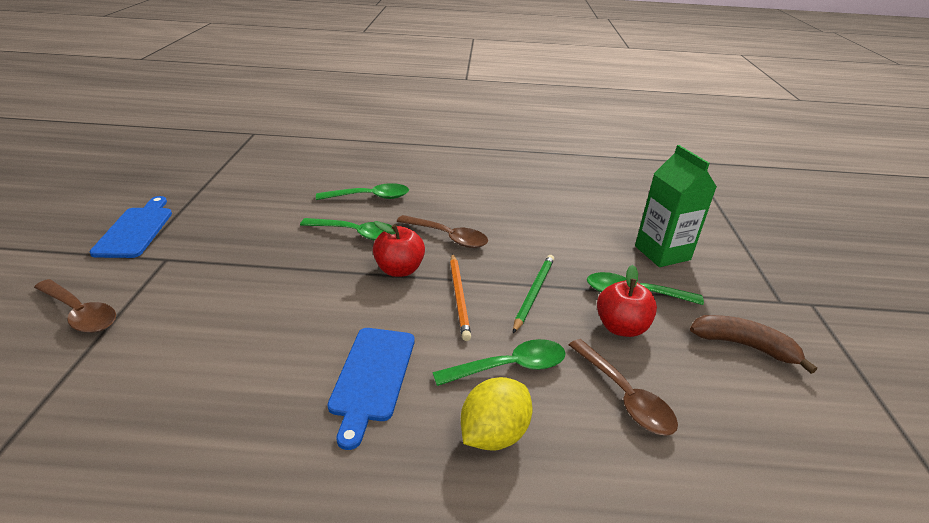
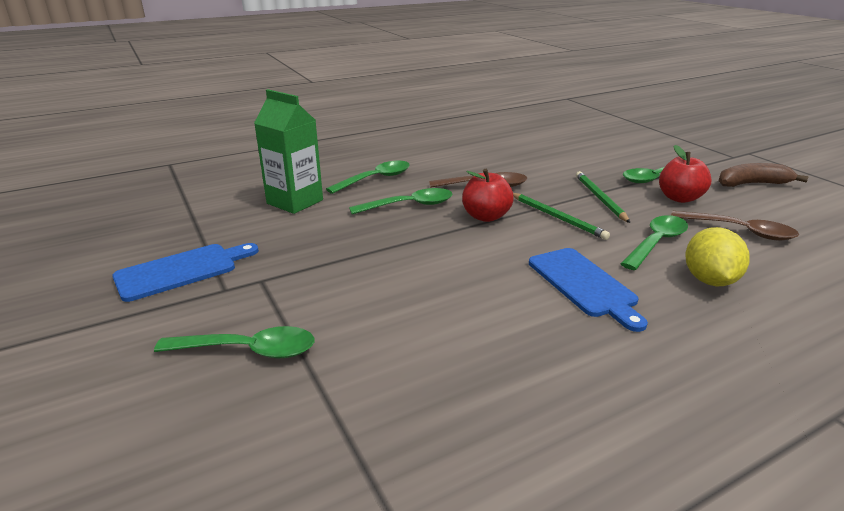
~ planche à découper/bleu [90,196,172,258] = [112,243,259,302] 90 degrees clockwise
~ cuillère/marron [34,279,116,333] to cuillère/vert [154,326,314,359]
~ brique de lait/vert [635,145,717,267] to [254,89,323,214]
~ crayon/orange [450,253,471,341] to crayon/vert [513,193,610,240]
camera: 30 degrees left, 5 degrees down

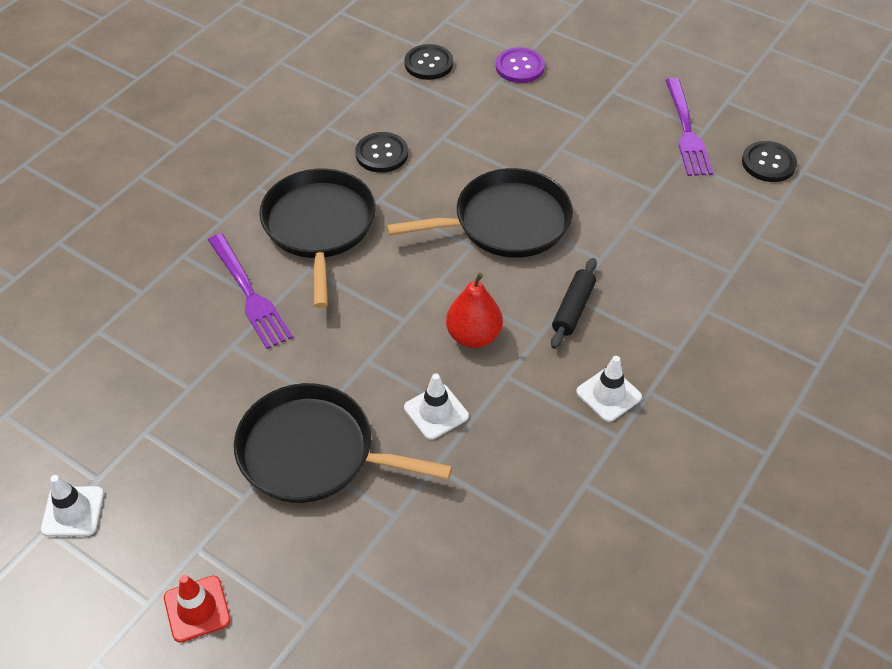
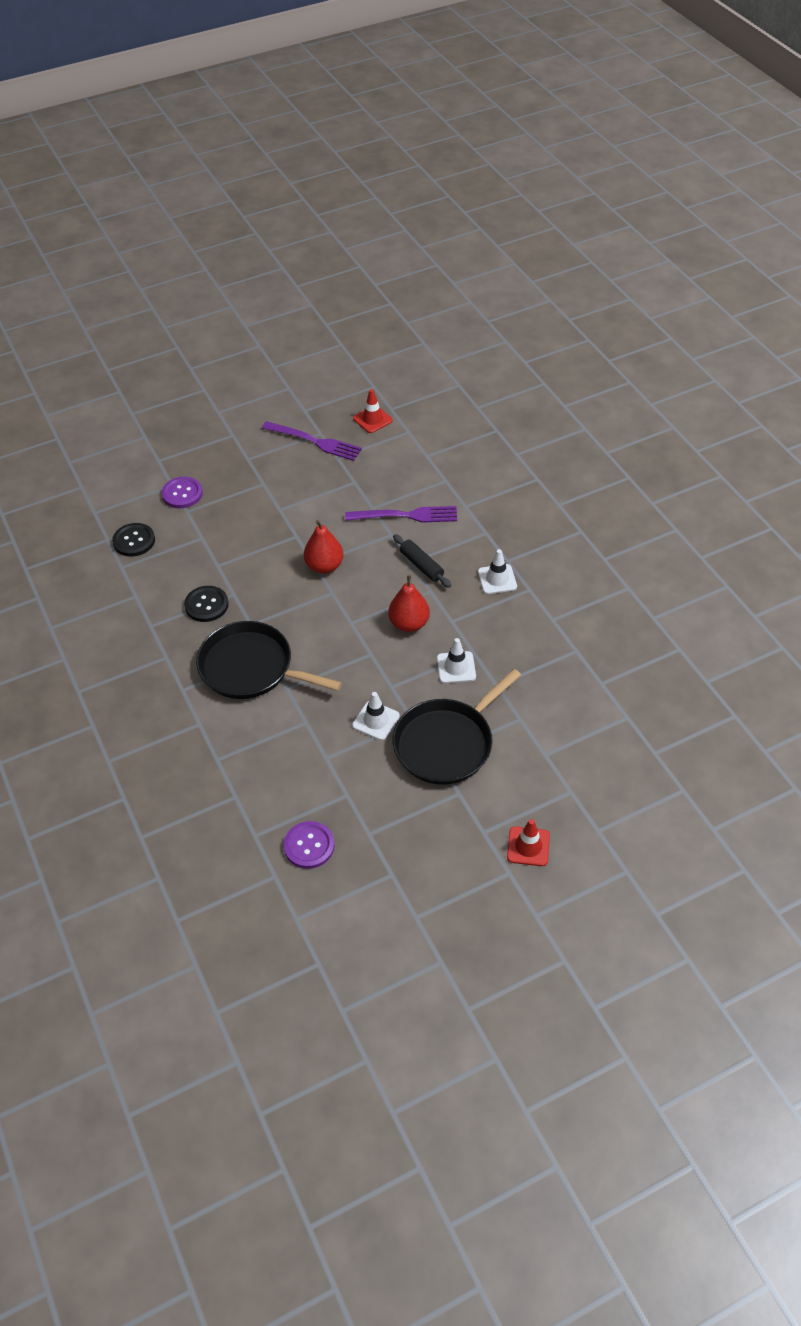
+ bouton/violet [283,821,335,869]
~ poêle/noir [386,168,573,258] to poire/rouge [304,520,344,574]
~ fourchette/violet [208,233,293,349] to [345,506,457,523]
~ cône de chantier/blanc [41,475,104,536] to [352,692,400,740]
~ bouton/noir [742,141,797,182] to cône de chantier/rouge [353,389,393,433]
camera: 60 degrees left, 0 degrees up

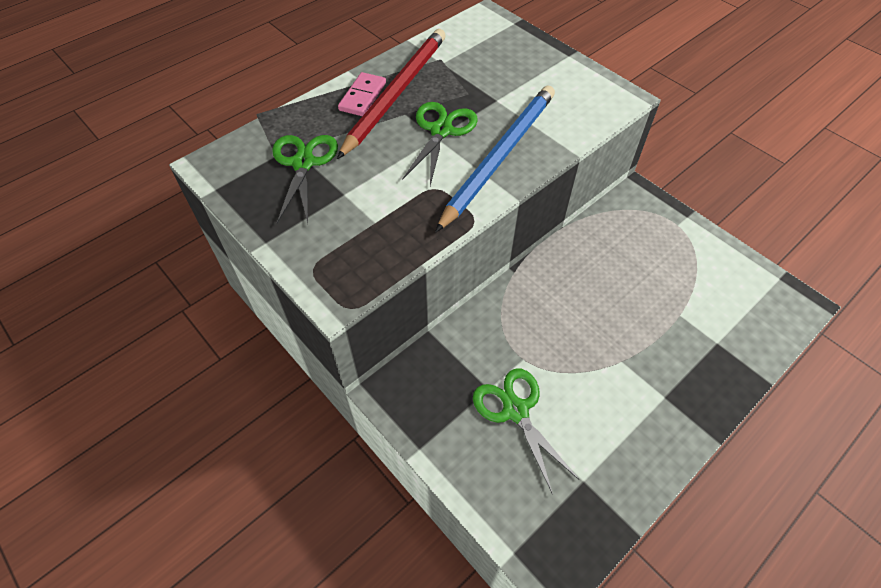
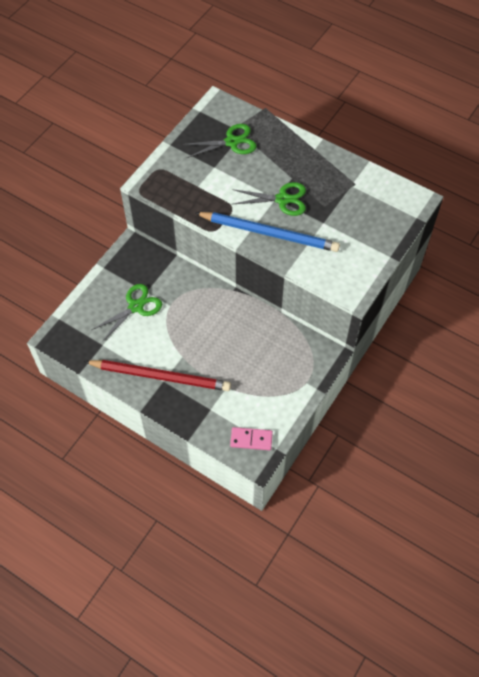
~ crayon/rouge [337,29,446,159] to [84,360,231,391]
~ domino/rose [338,72,386,116] to [230,427,273,450]
camera: 75 degrees right, 5 degrees up

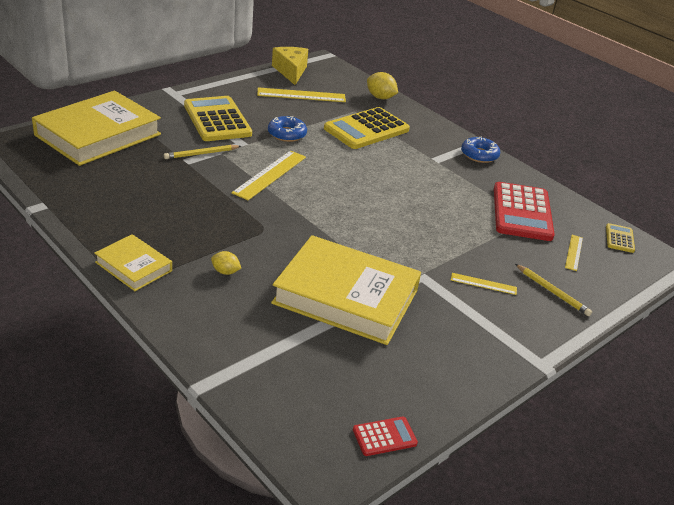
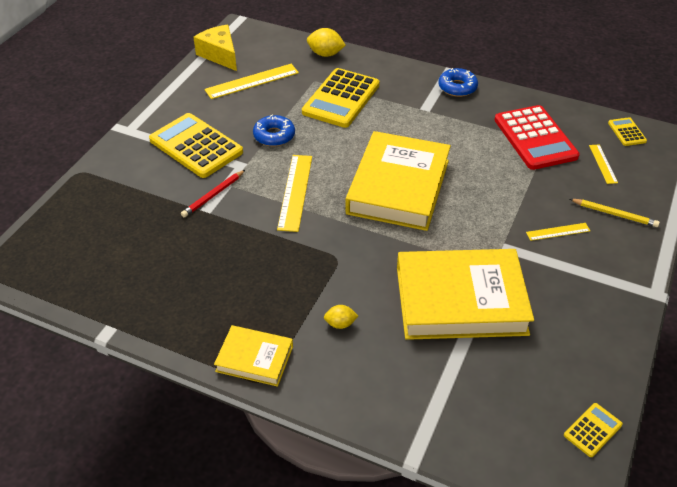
~ crayon/jaune [164,145,241,159] to crayon/rouge [181,170,245,217]
~ livre/jaune [32,91,161,166] to [345,131,451,231]
~ calculatrice/rouge [353,416,418,456] to calculatrice/jaune [564,403,623,457]
camera: 20 degrees left, 10 degrees up

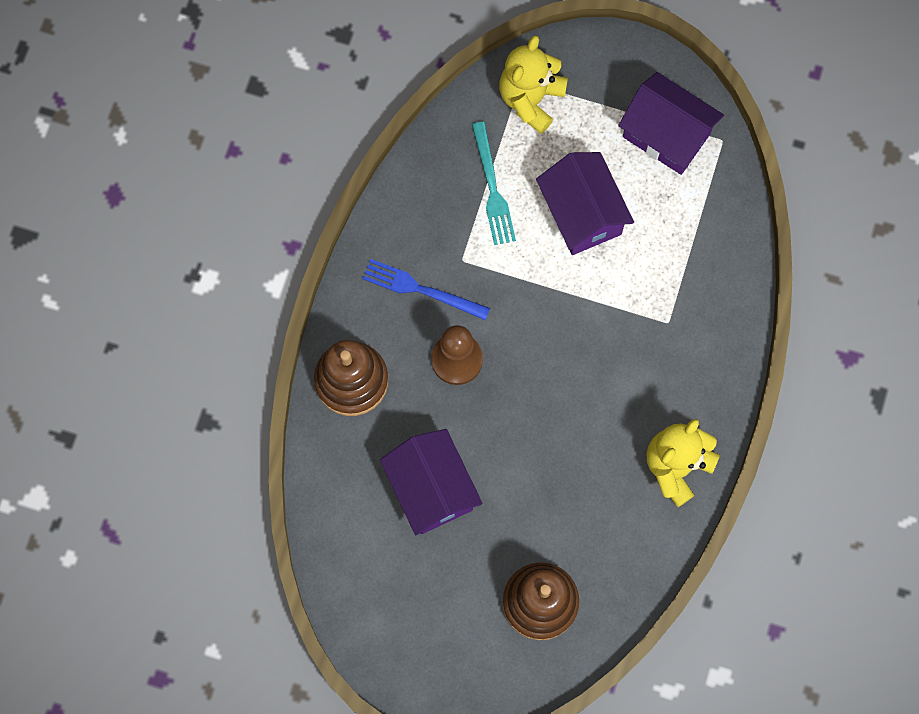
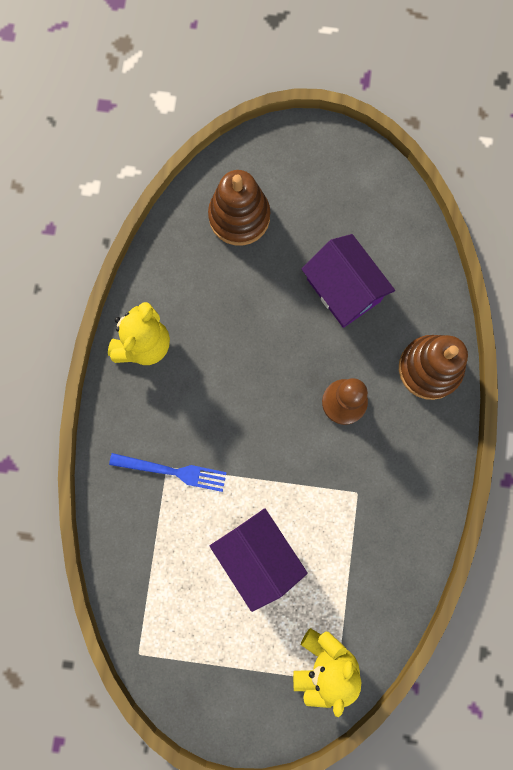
~ fourchette/bleu [362,259,490,320] to [109,453,227,492]
- fourchette/turquoise [472,122,516,245]
- maison/violet [618,72,724,175]
camera: 170 degrees right, 5 degrees up

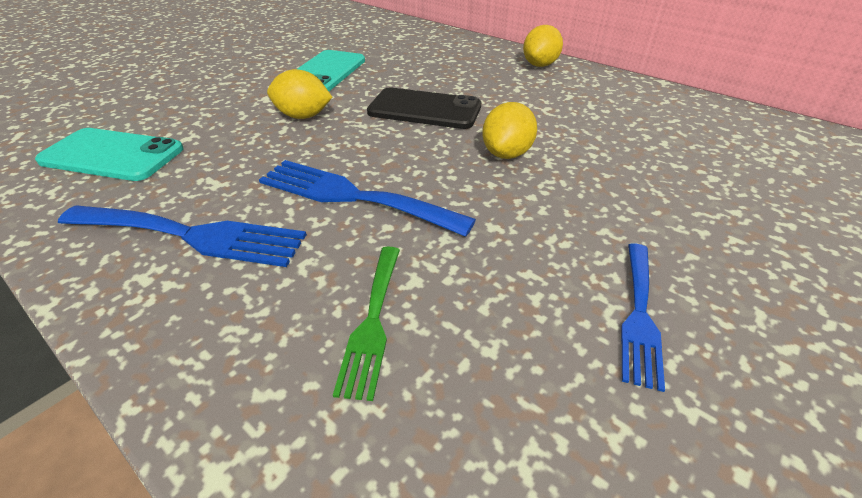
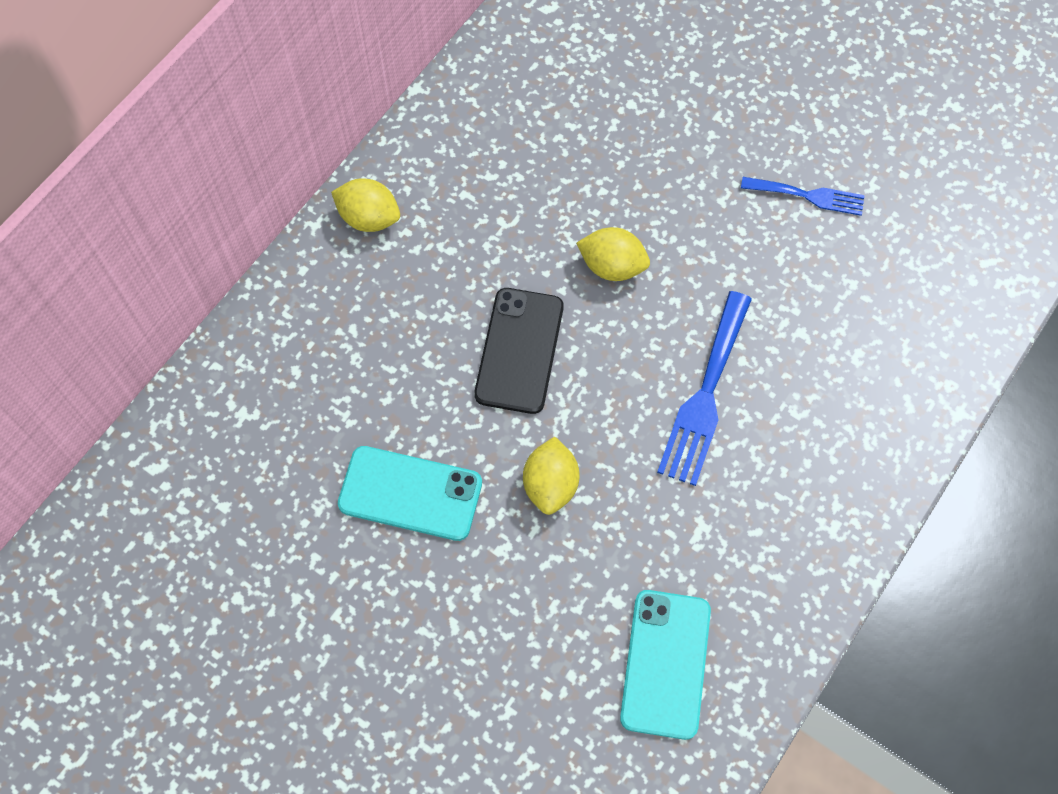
- fourchette/bleu [58,205,307,267]
- fourchette/vert [333,247,400,401]
camera: 95 degrees left, 25 degrees up

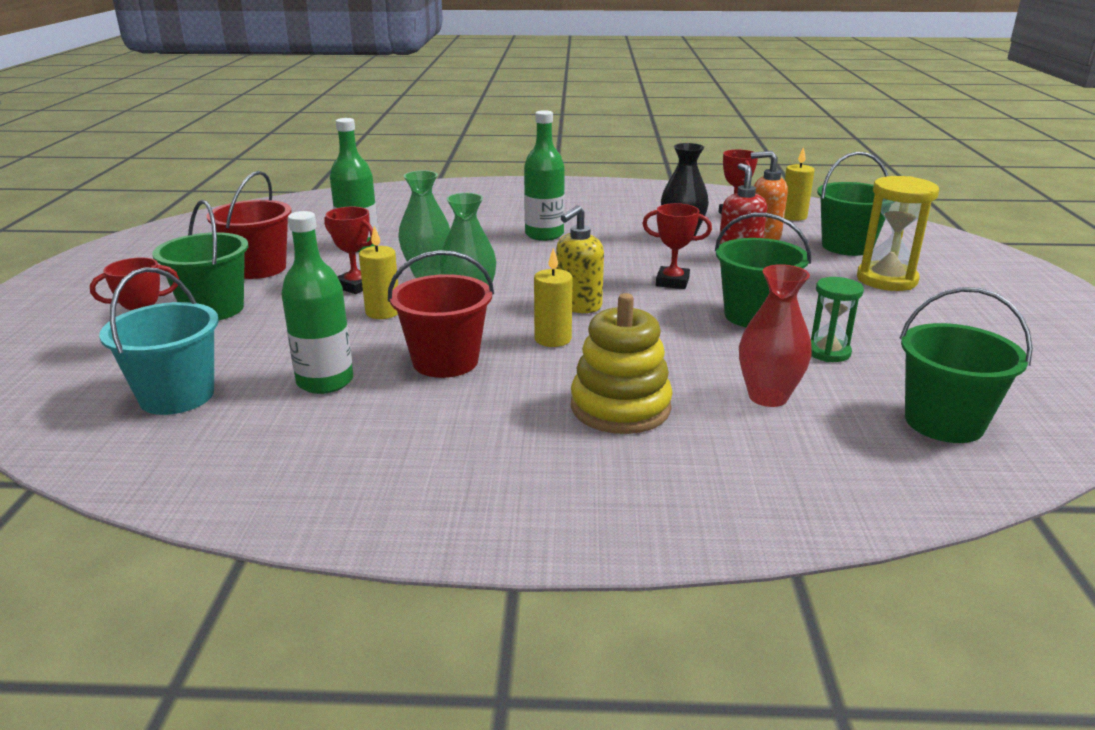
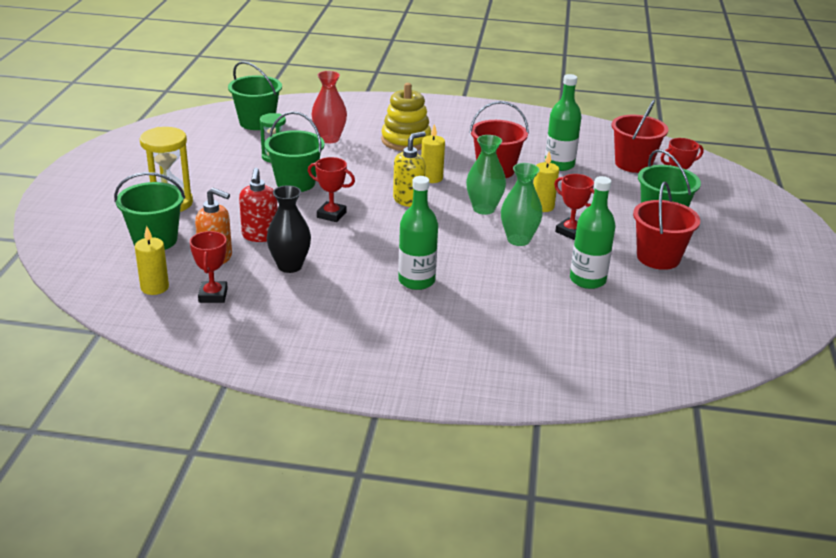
~ seau/turquoise [99,267,219,415] to seau/rouge [611,100,669,173]
camera: 175 degrees left, 5 degrees up

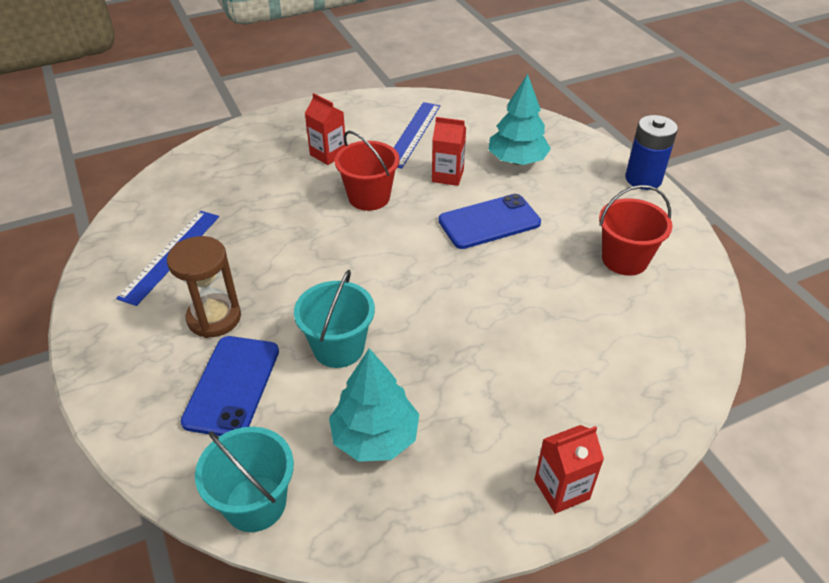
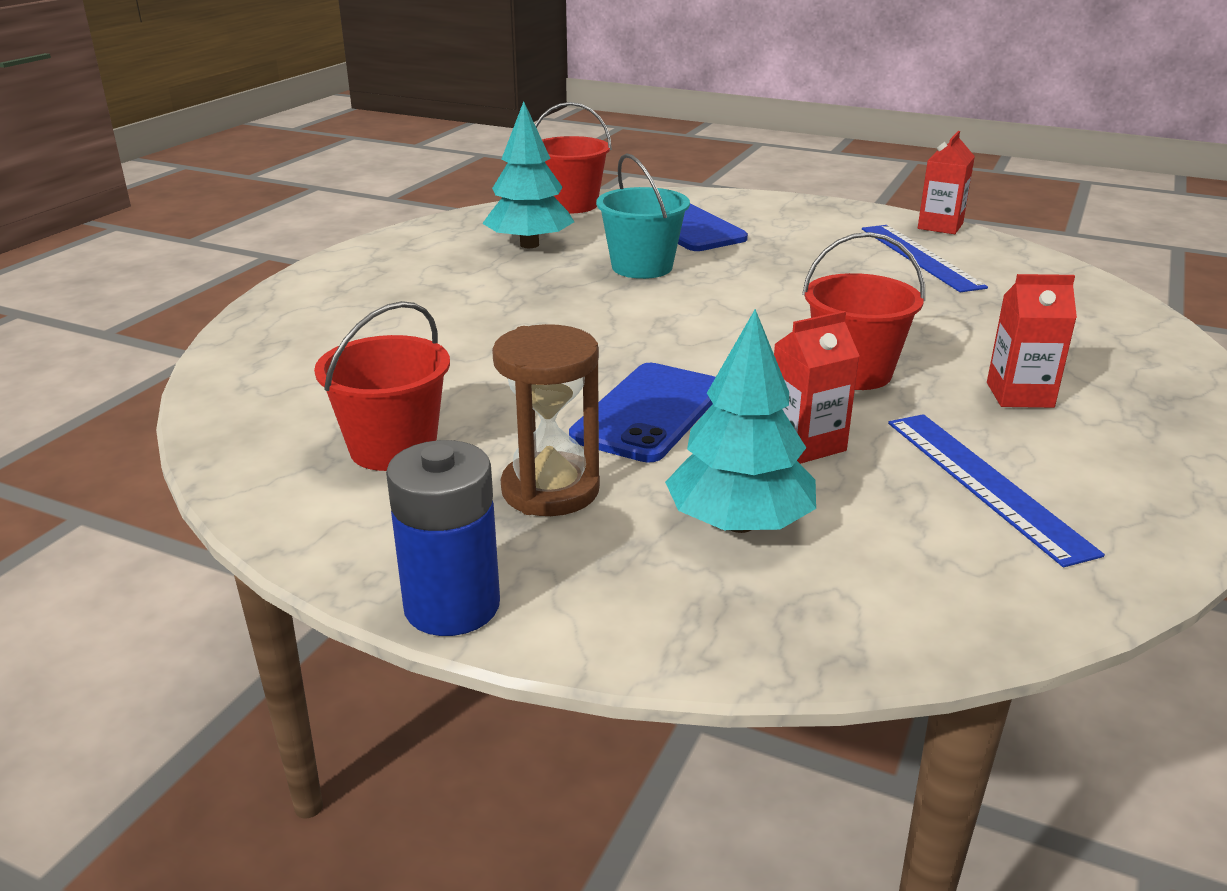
~ sablier/marron [167,236,241,338] to [492,324,600,516]
~ seau/turquoise [195,427,294,532] to seau/rouge [535,102,612,213]
~ brique de lait/rouge [534,425,604,514] to [918,131,975,234]
camera: 140 degrees right, 15 degrees down

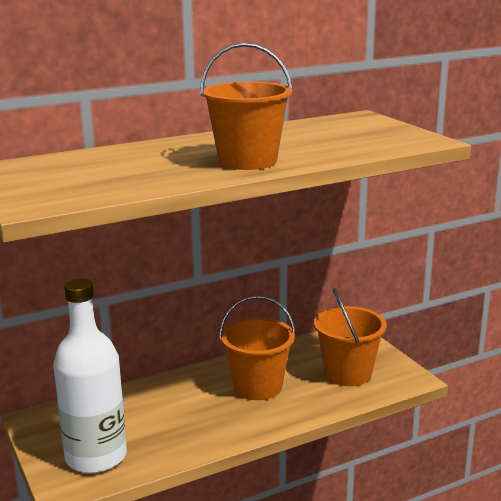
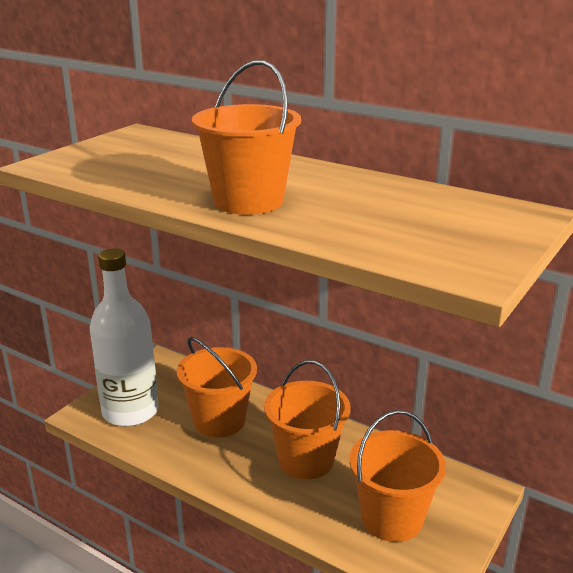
+ seau/orange [177,337,257,438]
camera: 60 degrees right, 5 degrees up

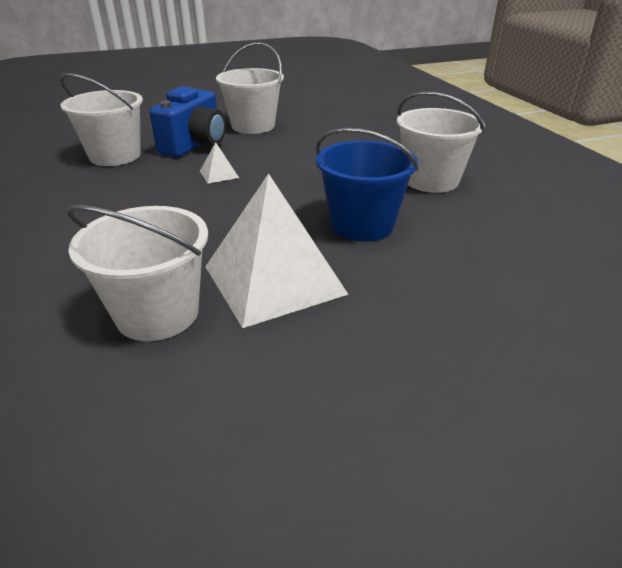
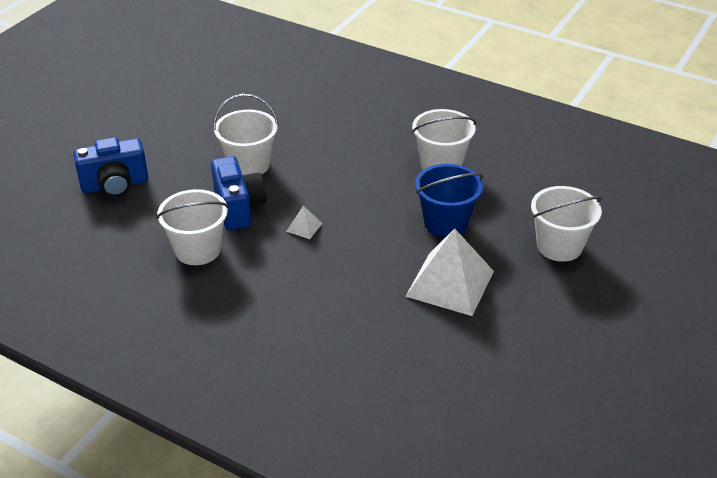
+ appareil photo/bleu [73,137,148,197]
~ seau/blanc [67,205,208,341] to [531,186,602,262]
camera: 40 degrees left, 5 degrees up

